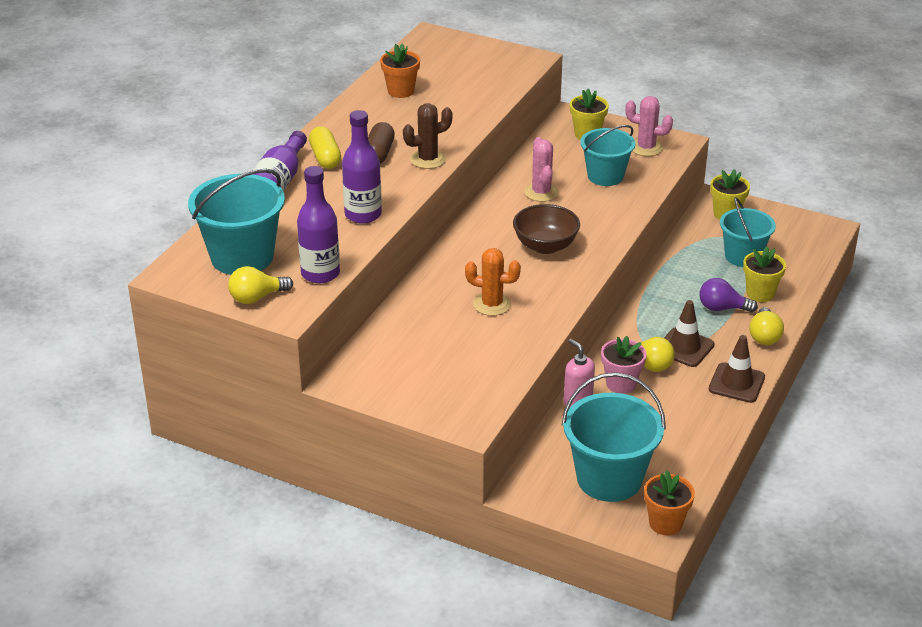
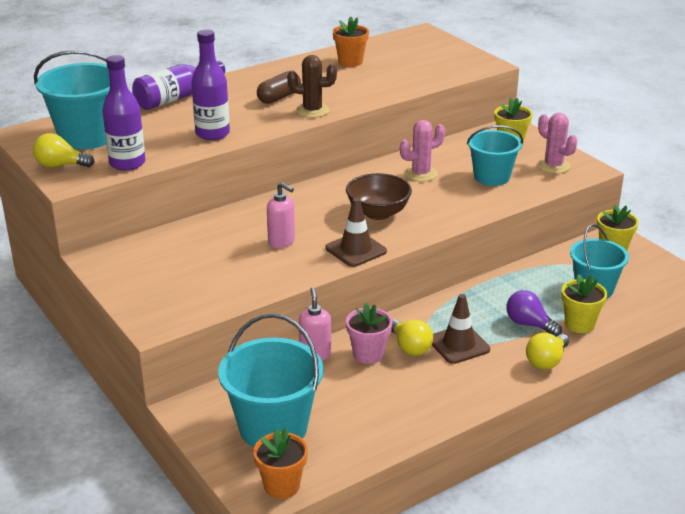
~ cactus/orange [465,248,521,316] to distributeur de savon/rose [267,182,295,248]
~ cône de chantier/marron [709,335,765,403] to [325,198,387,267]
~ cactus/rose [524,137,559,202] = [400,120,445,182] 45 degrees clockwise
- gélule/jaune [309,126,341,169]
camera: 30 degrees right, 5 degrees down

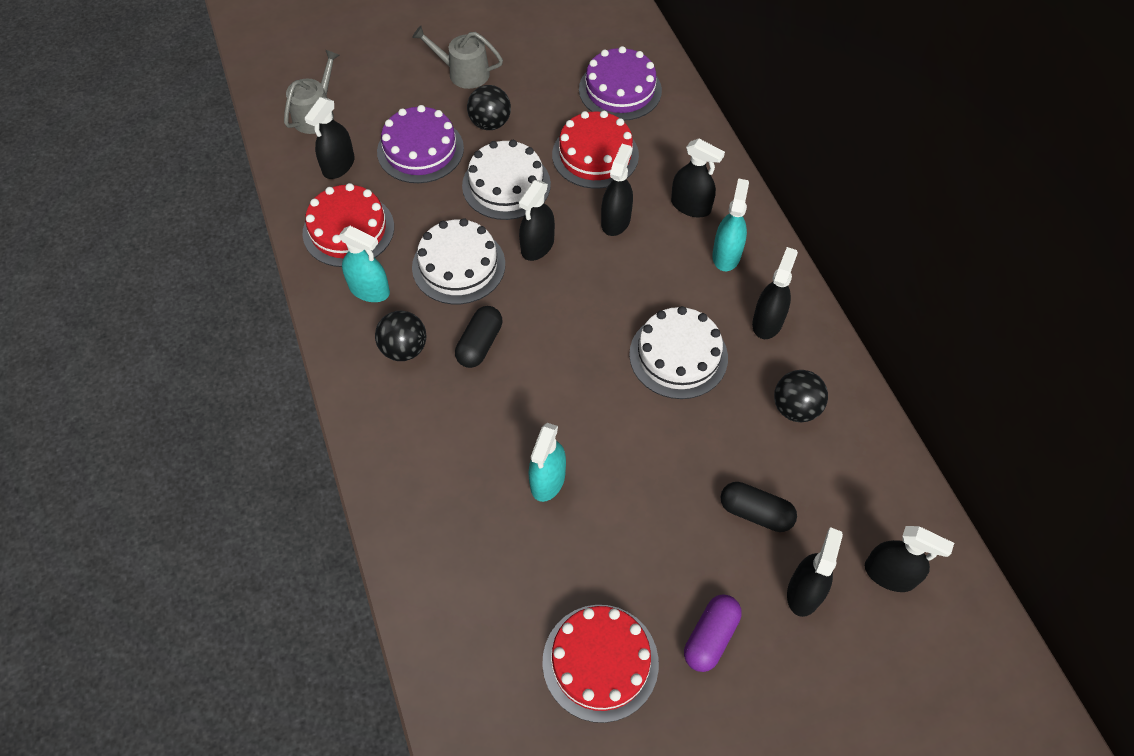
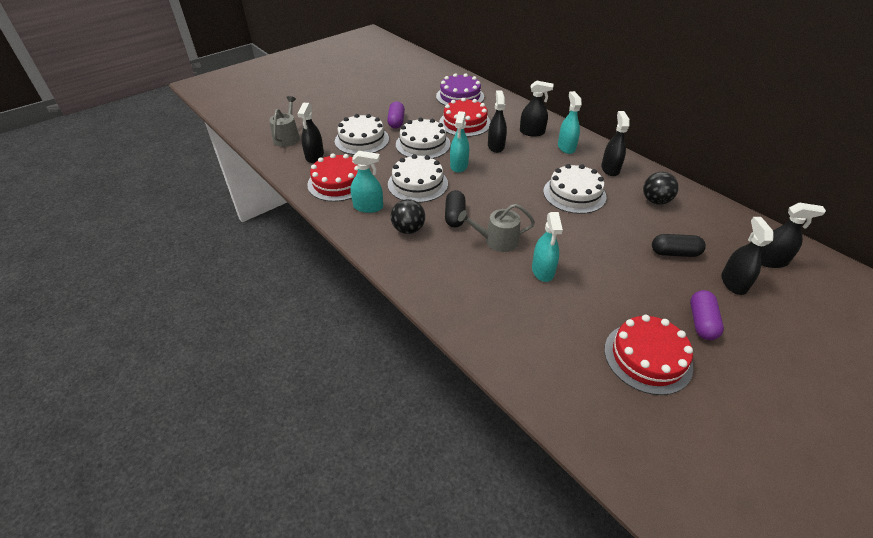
~ gâteau/violet [377,105,464,183] to gâteau/blanc [335,114,389,155]
~ balle/noir [467,85,511,130] to gélule/violet [387,101,405,129]
~ vaporisateur/noir [519,180,555,261] to vaporisateur/turquoise [450,111,469,173]
~ arrosoir/gris [412,26,503,89] to [458,204,535,252]
camera: 20 degrees left, 15 degrees down

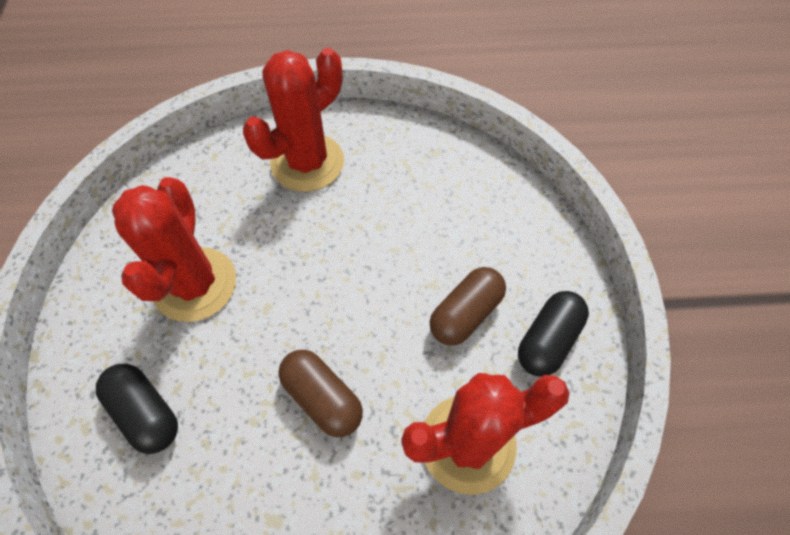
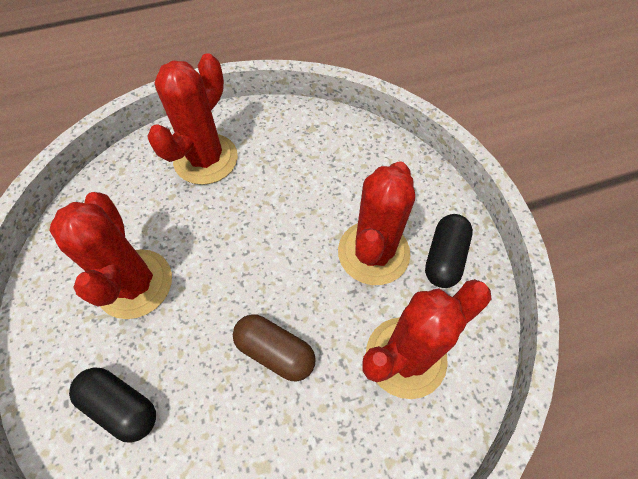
~ gélule/marron [430,267,506,345] to cactus/rouge [338,161,415,285]
camera: 15 degrees left, 0 degrees up

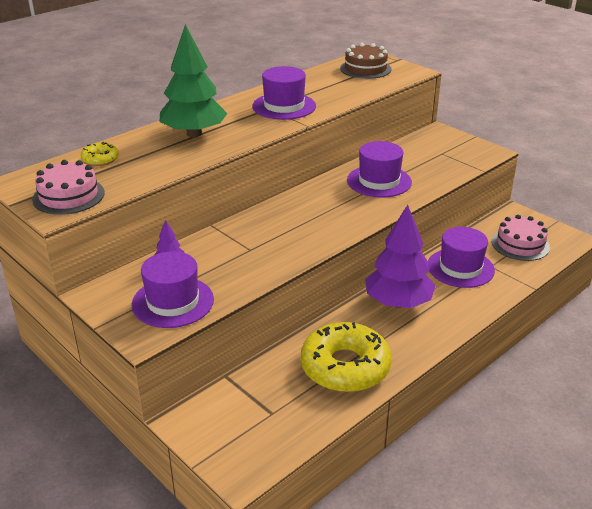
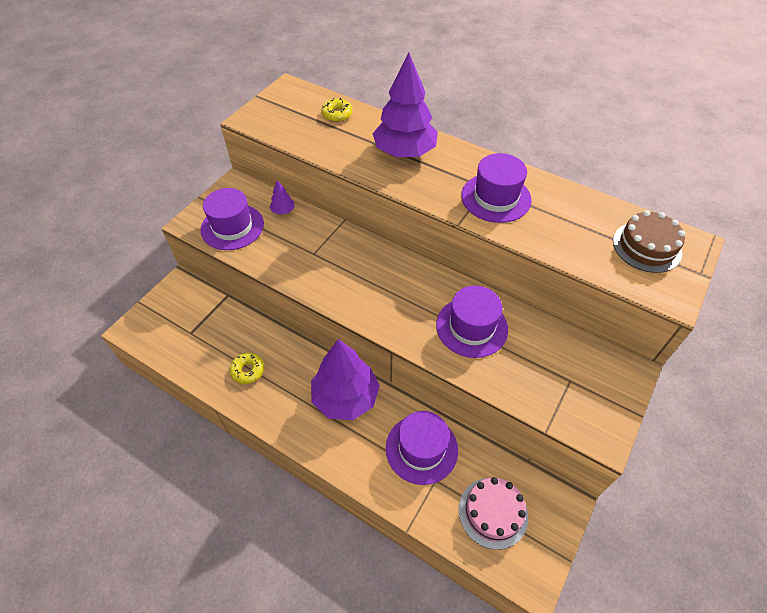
~ beignet/jaune [301,322,392,392] = [230,353,264,384] x0.45
~ arbre/vert [159,24,228,137] to arbre/violet [372,52,438,157]
- gâteau/rose [32,160,105,215]
camera: 75 degrees right, 20 degrees up

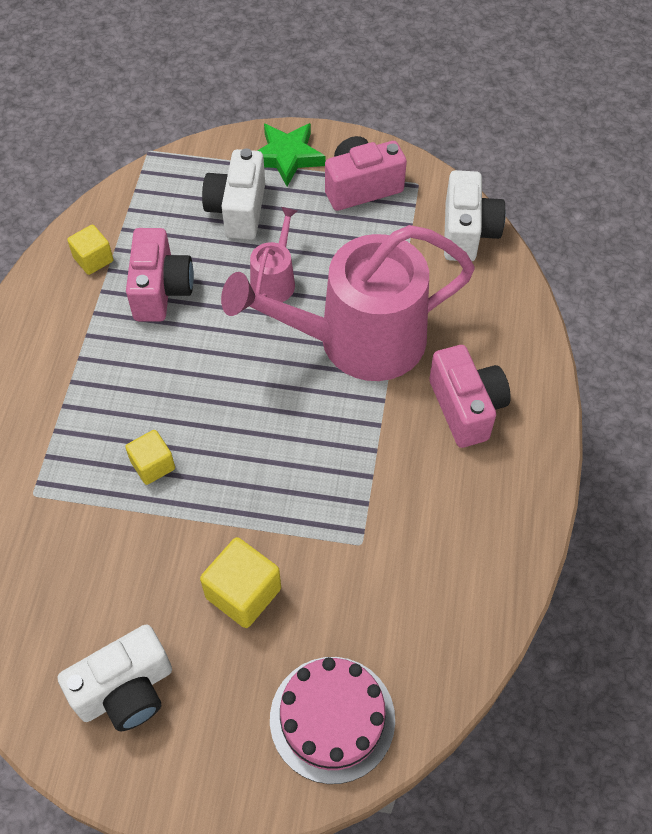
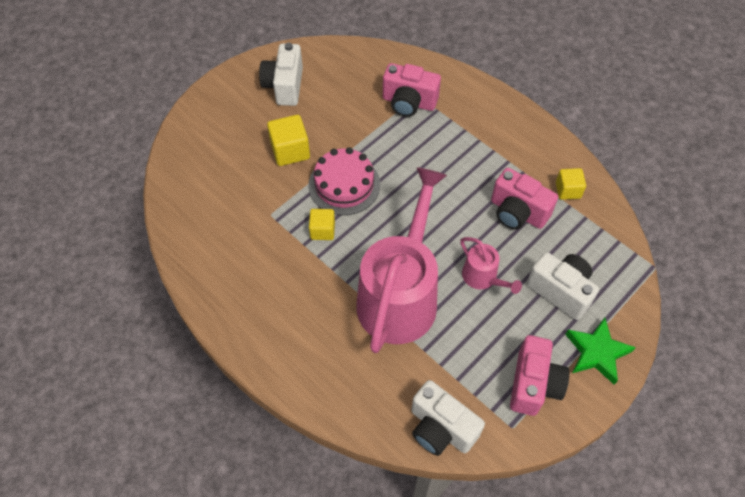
~ gâteau/rose [270,657,395,784] to [309,147,380,215]
~ cube/jaune [125,430,175,485] to [309,209,335,240]
~ appareil photo/rose [429,345,511,448] to [383,63,441,117]
camera: 125 degrees right, 0 degrees up

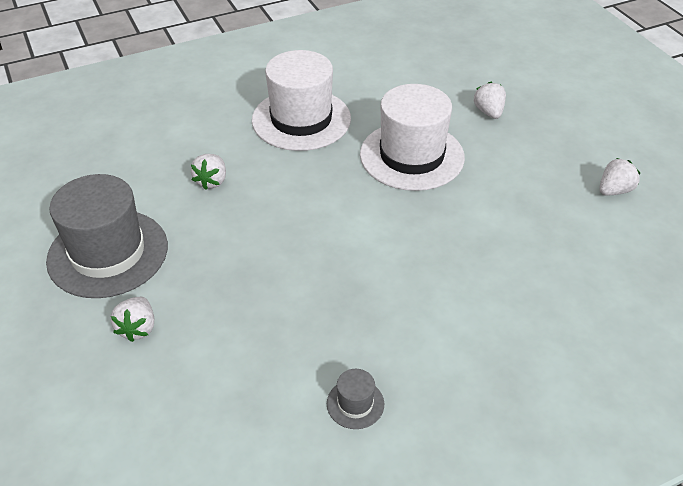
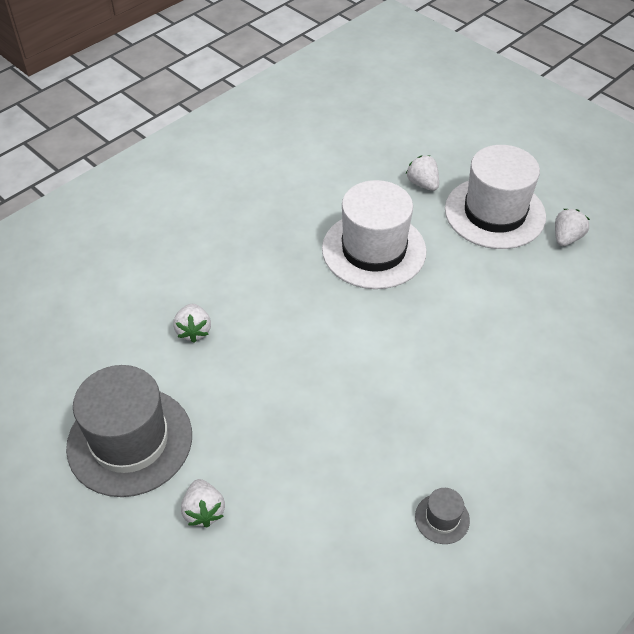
~ chapeau/blanc [252,50,351,151] to [445,145,546,249]
camera: 20 degrees left, 5 degrees up

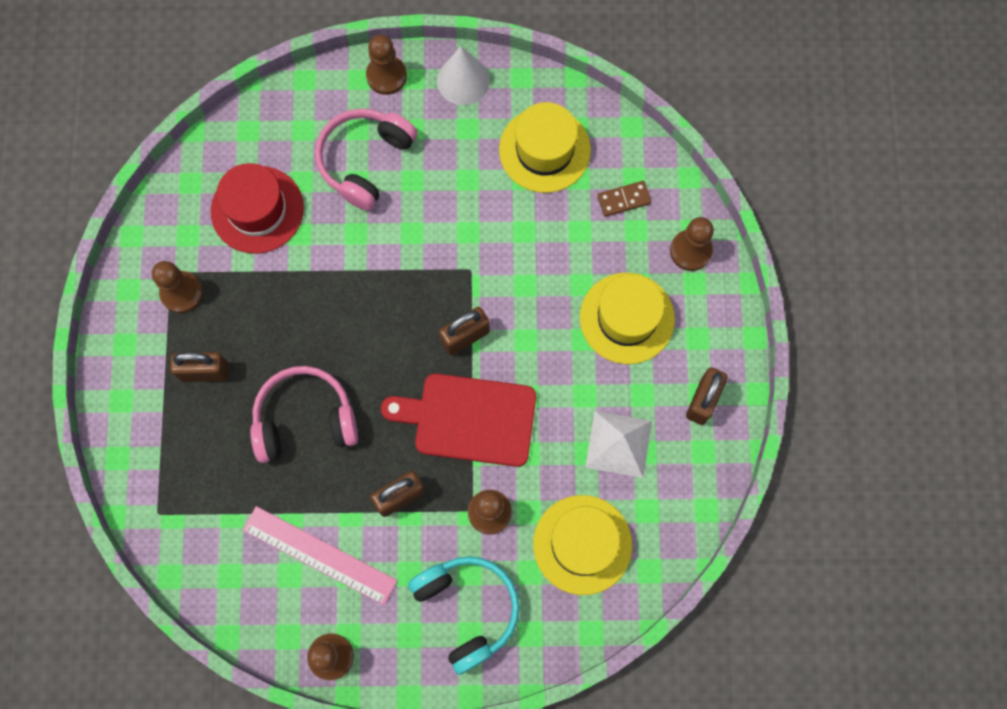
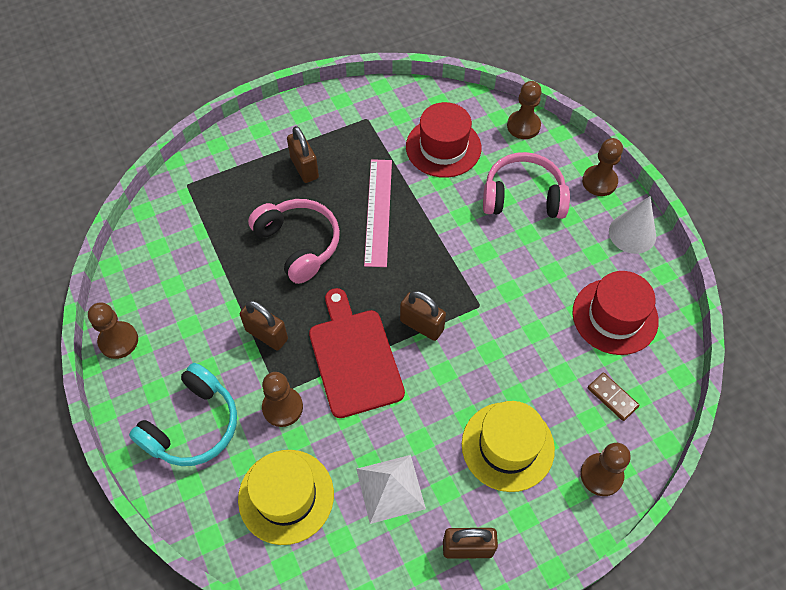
~ règle/rose [243,506,397,605] to [364,159,392,267]
~ pion/marron [152,261,203,313] to [507,81,542,139]
~ chapeau/jaune [499,102,591,193] to chapeau/rouge [572,271,659,355]
camera: 65 degrees right, 15 degrees down

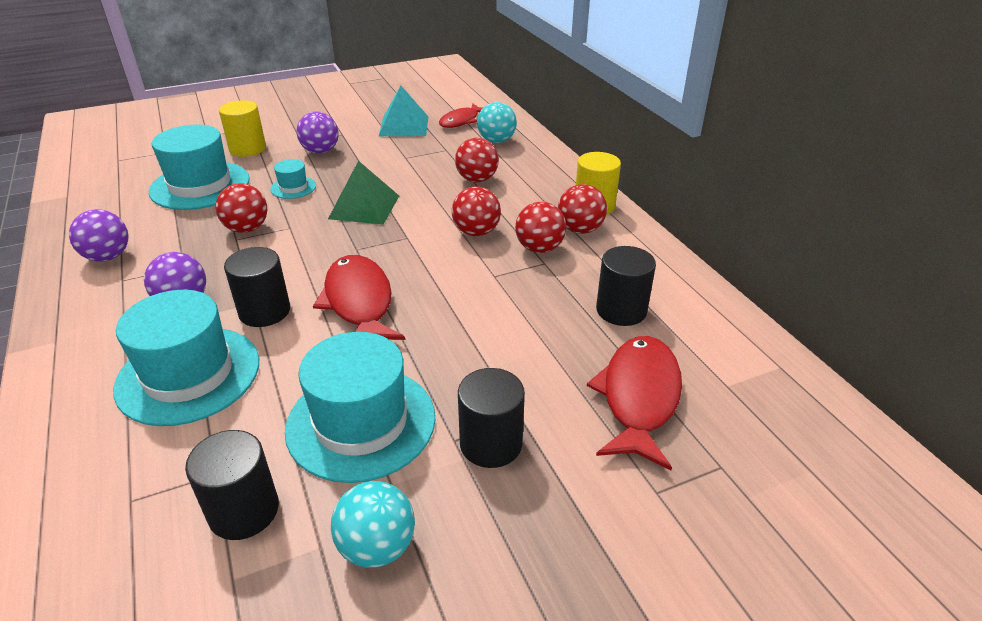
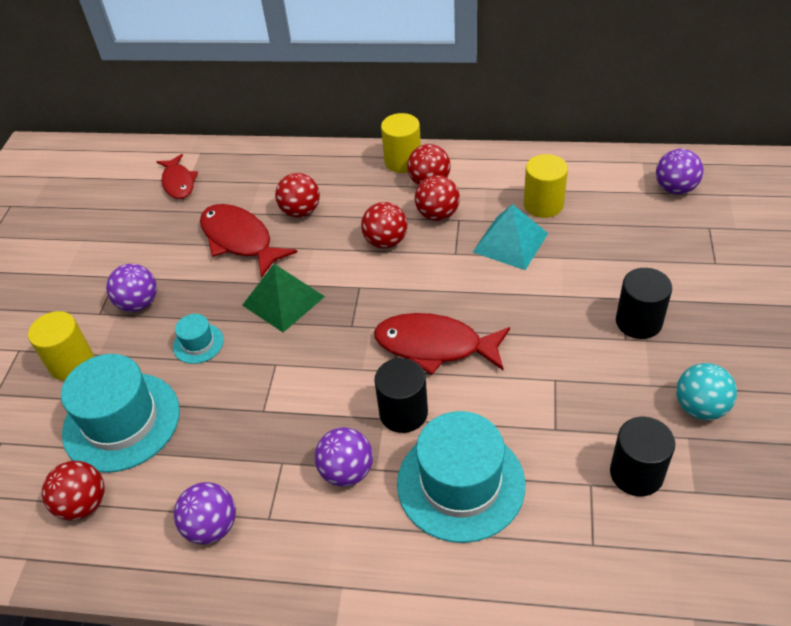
~ balle/rouge [215,183,267,233] to [42,461,105,521]
~ poisson/rouge [587,336,682,470] to [200,204,297,278]
~ pyramide/turquoise [379,85,428,136] to [473,204,548,270]
~ cylindre/noir [596,246,656,326] to cylindre/jaune [524,154,568,218]
+ balle/violet [656,149,703,194]
- chapeau/turquoise [285,332,435,483]
- balle/turquoise [477,102,517,143]
camera: 55 degrees left, 10 degrees up

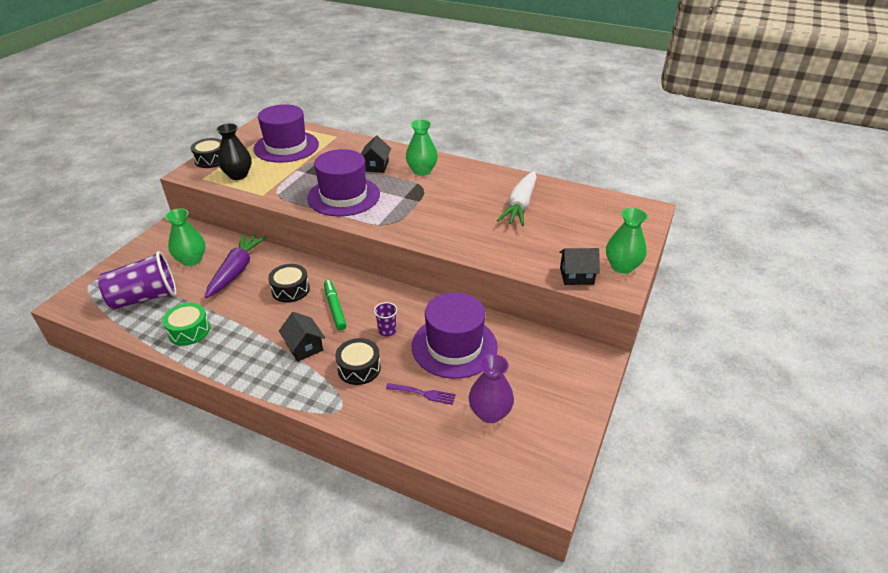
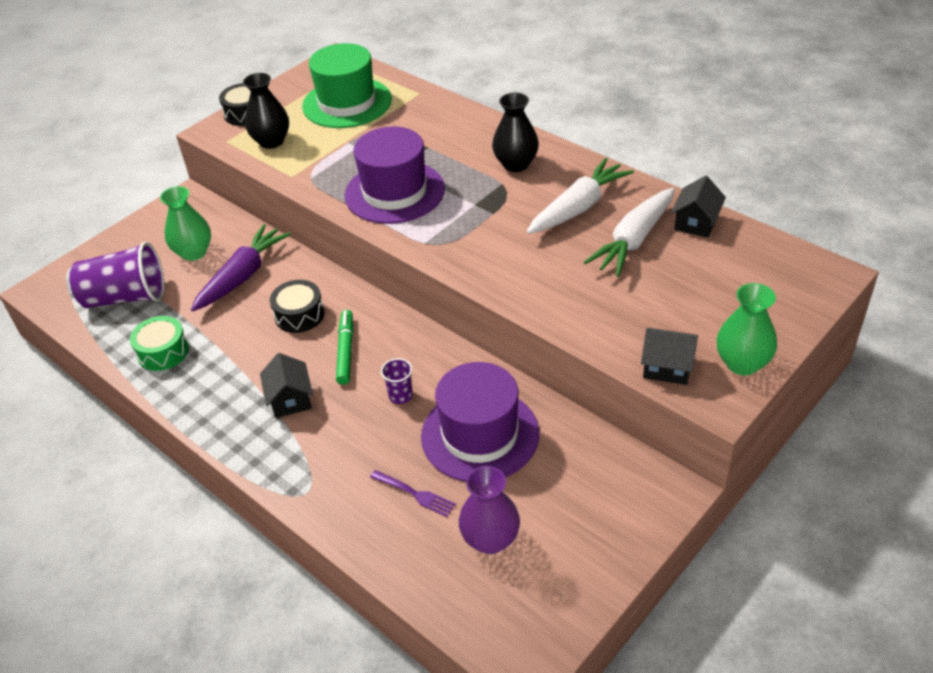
~ chapeau/violet [253,104,319,163] to chapeau/vert [302,43,392,128]
~ vase/vert [406,119,438,176] to vase/noir [492,93,539,172]
+ carotte/blanc [527,158,634,234]
~ maison/noir [361,135,391,173] to [671,176,726,238]
- tambour/noir [335,338,381,385]
camera: 20 degrees right, 5 degrees up

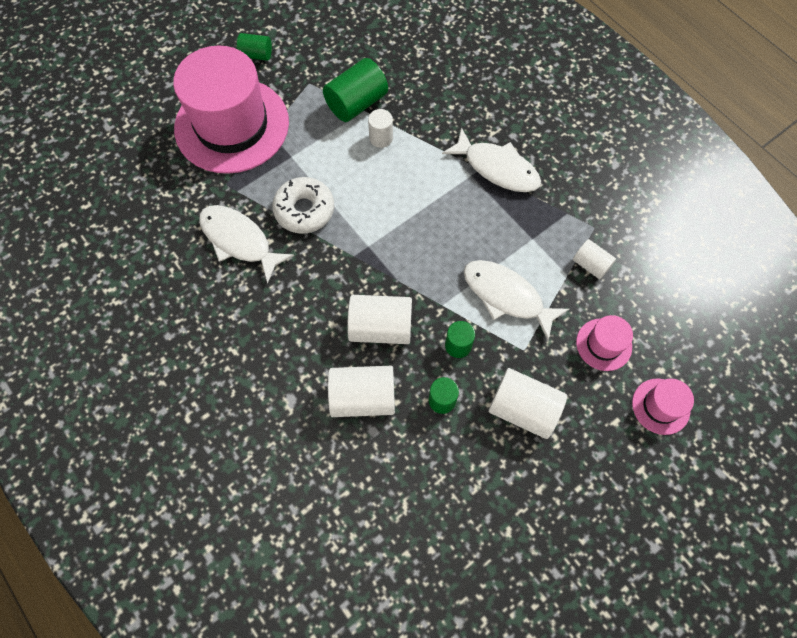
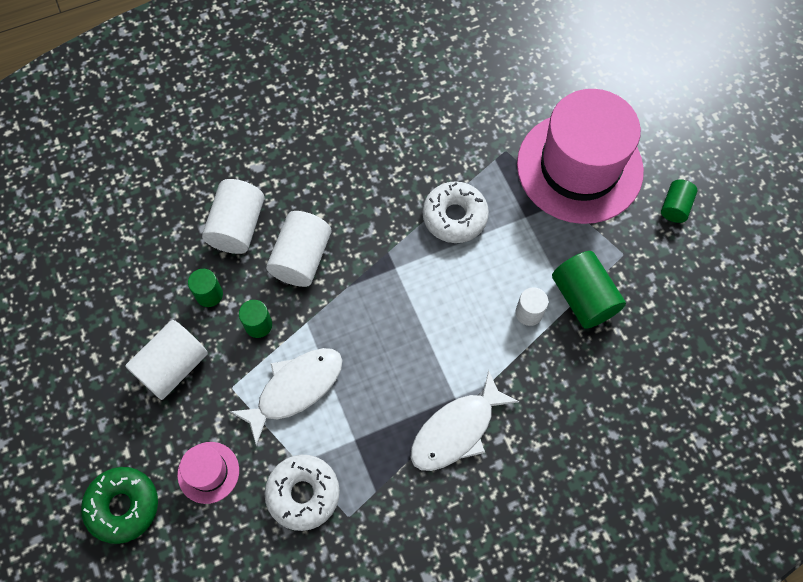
~ chapeau/rose [632,378,694,435] to beignet/vert [81,467,158,544]
~ cylindre/blanc [573,239,616,279] to beignet/blanc [264,455,340,531]
- poisson/blanc [199,205,294,284]
camera: 105 degrees right, 0 degrees up

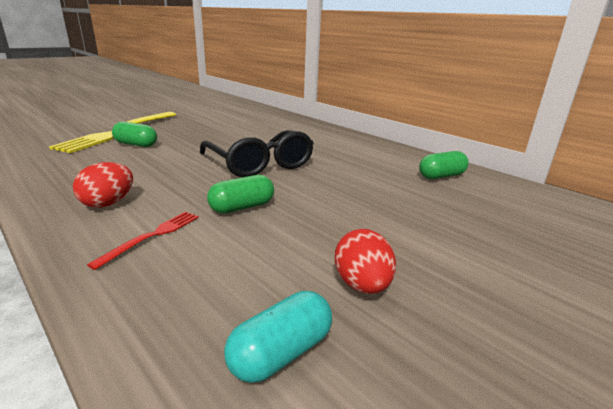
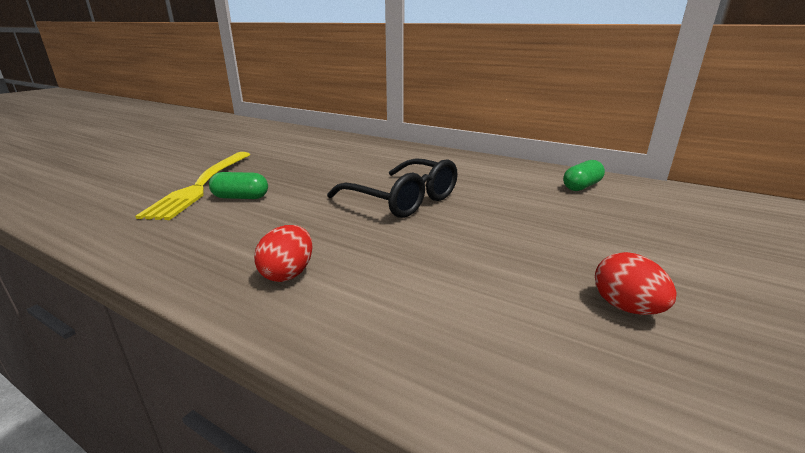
- fourchette/rouge [87,212,199,270]
- gélule/vert [207,175,274,214]
- gélule/turquoise [224,291,332,383]
camera: 15 degrees left, 0 degrees up

